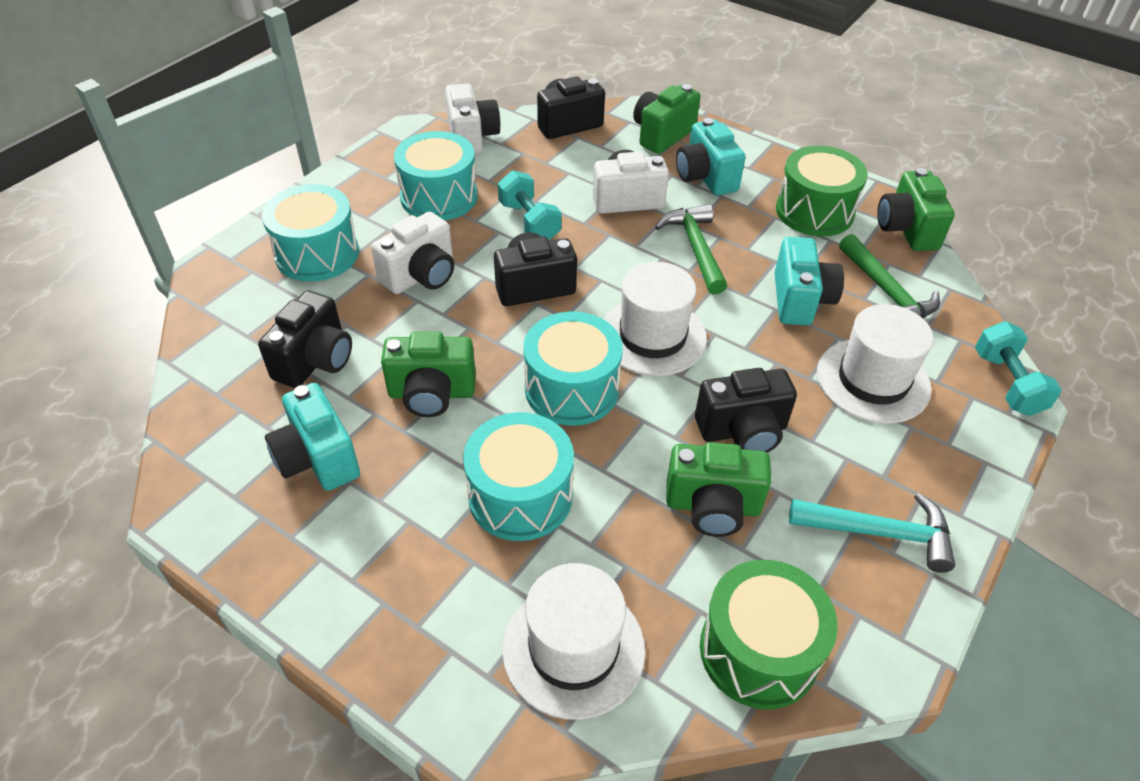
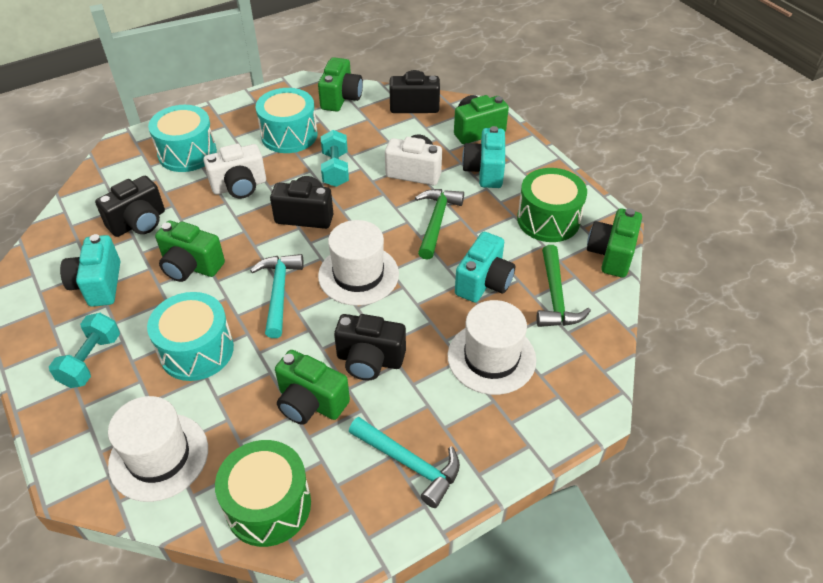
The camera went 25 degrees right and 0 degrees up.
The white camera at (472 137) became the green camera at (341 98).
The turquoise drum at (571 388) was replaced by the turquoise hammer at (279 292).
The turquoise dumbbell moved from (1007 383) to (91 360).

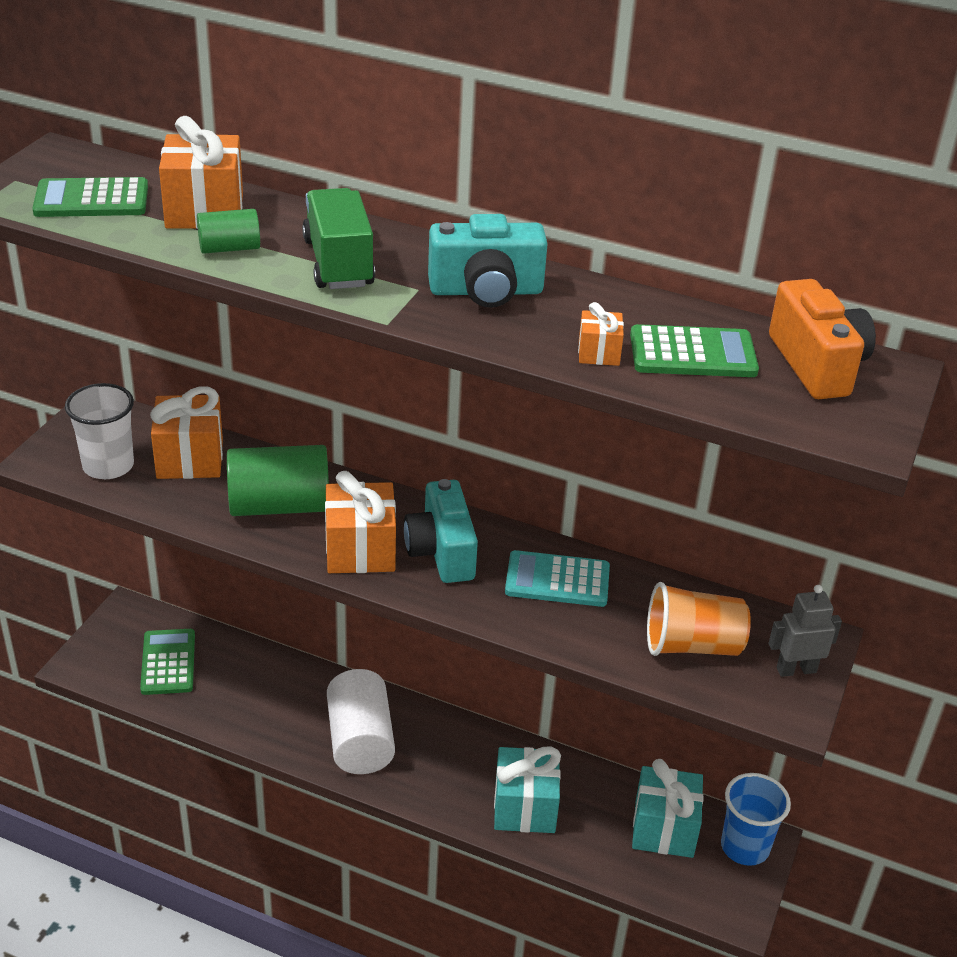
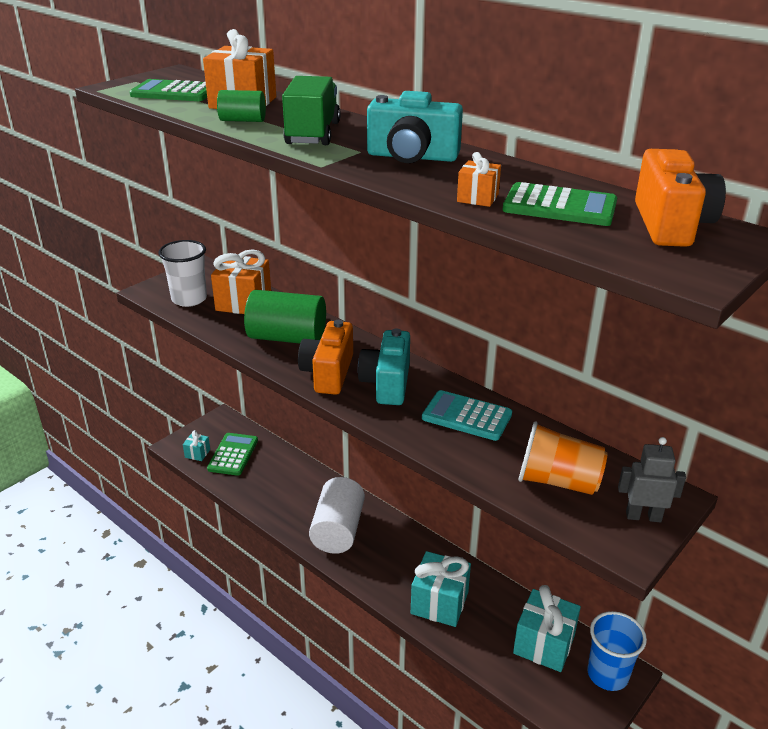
The camera went 20 degrees right and 5 degrees down.
The orange gift at (360 550) was replaced by the orange camera at (328 373).
The turquoise gift at (197 453) appeared.

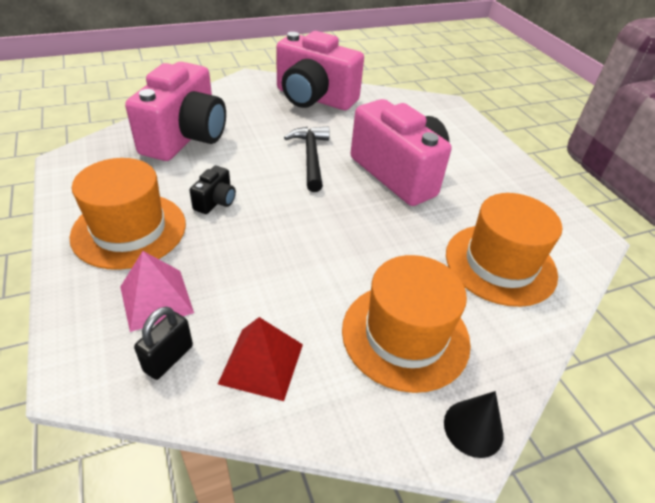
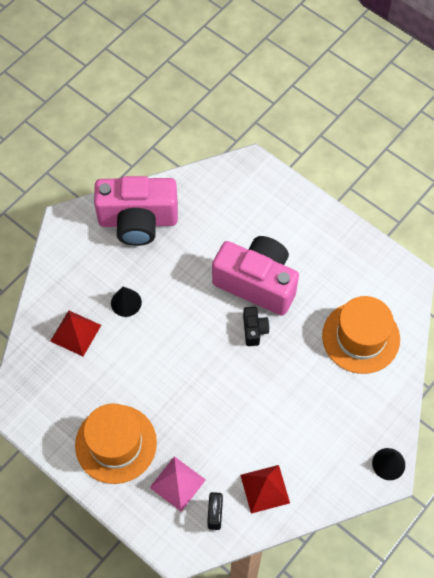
The camera went 25 degrees left and 20 degrees up.
The pink camera at (185 137) was replaced by the red pyramid at (75 333).
The black camera moved from (216 201) to (254 330).
The black hammer at (311 158) disappeared.
The orange hat at (405 335) disappeared.
The black cone at (126 302) appeared.

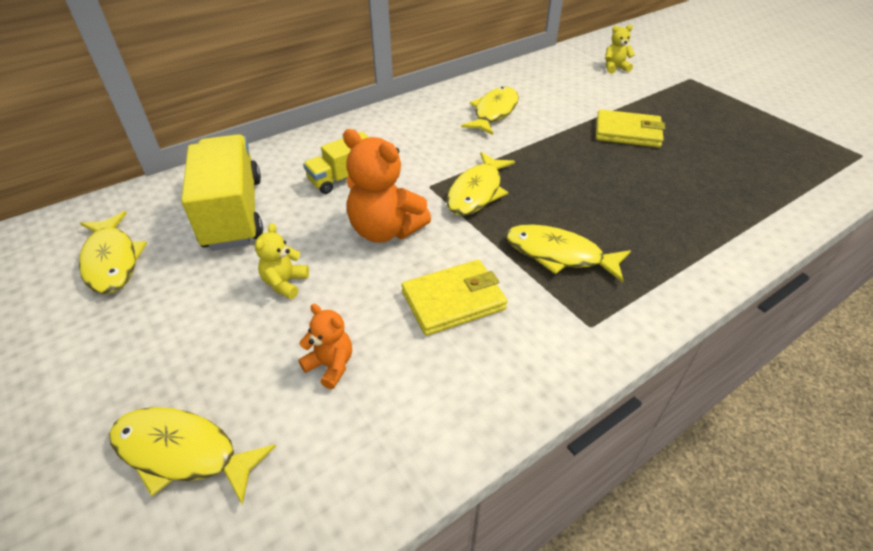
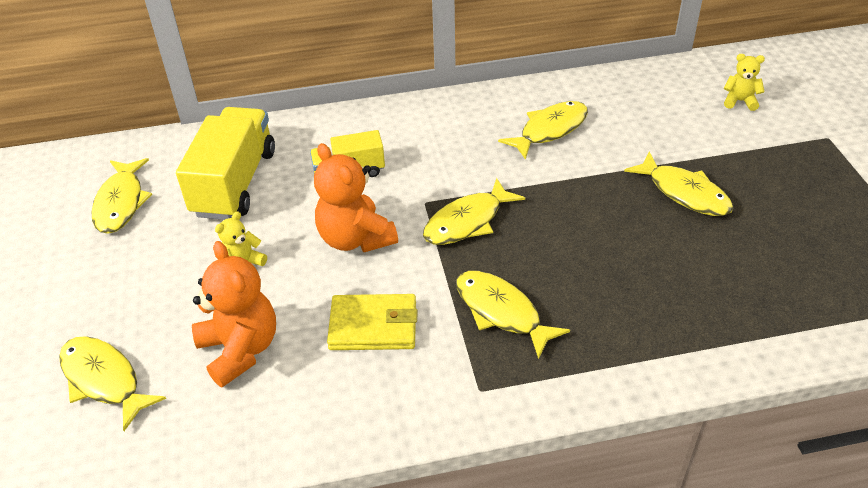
The camera went 25 degrees right and 0 degrees up.
The orange teddy bear at (330 365) changed to 1.88 times the size.
The yellow wallet at (627 132) was replaced by the yellow fish at (684 193).

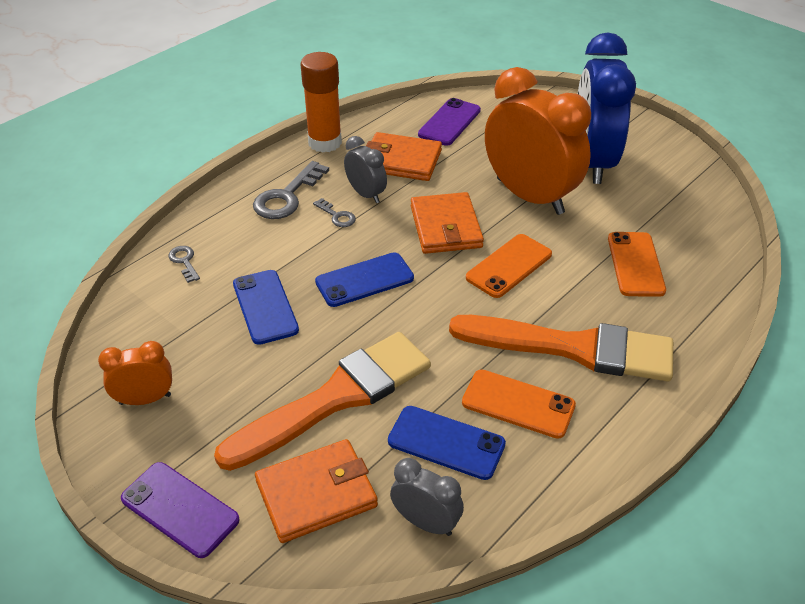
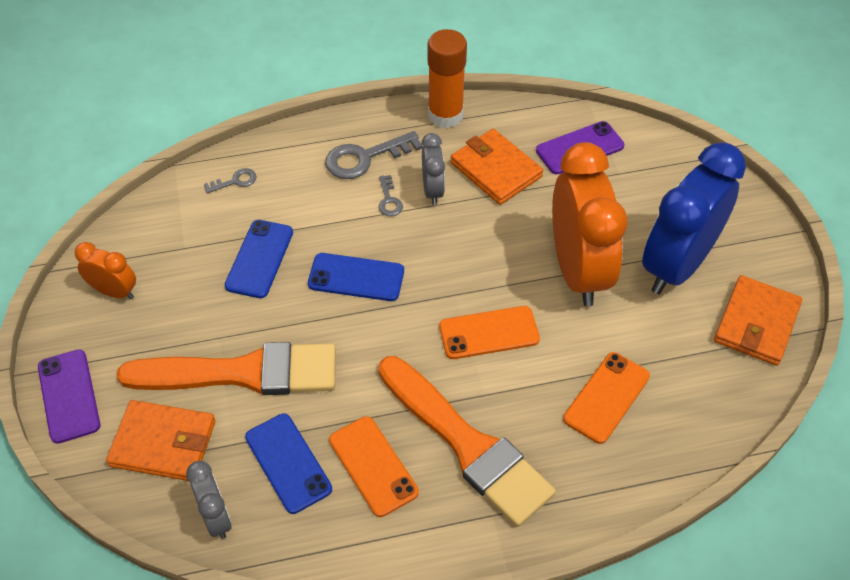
The camera went 35 degrees right and 10 degrees up.
The grey key at (184 262) turned 60 degrees clockwise.
The orange wallet moved from (445 227) to (756 323).

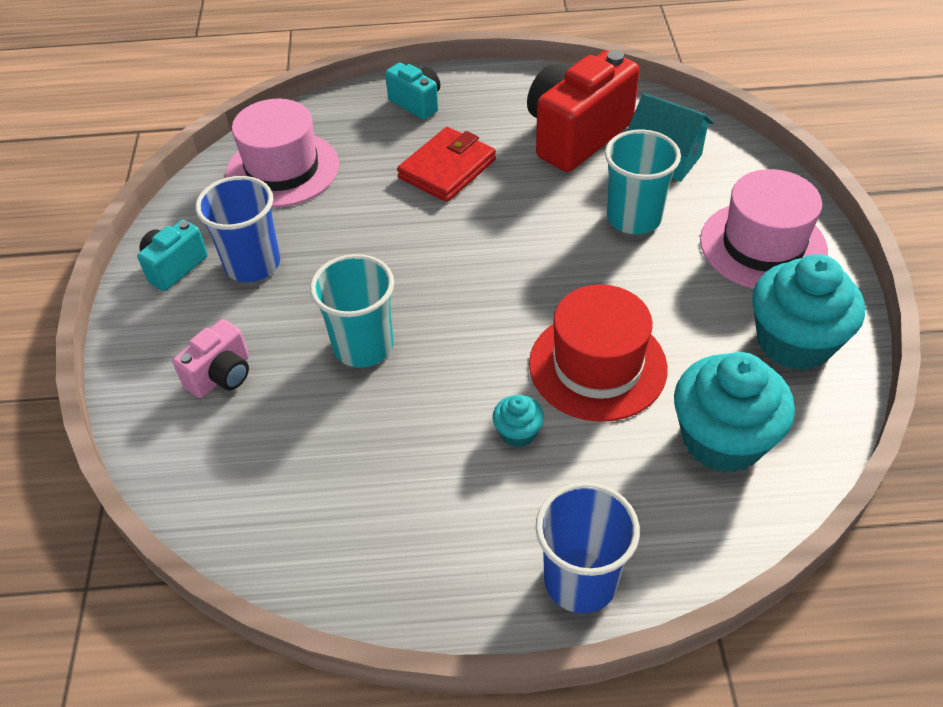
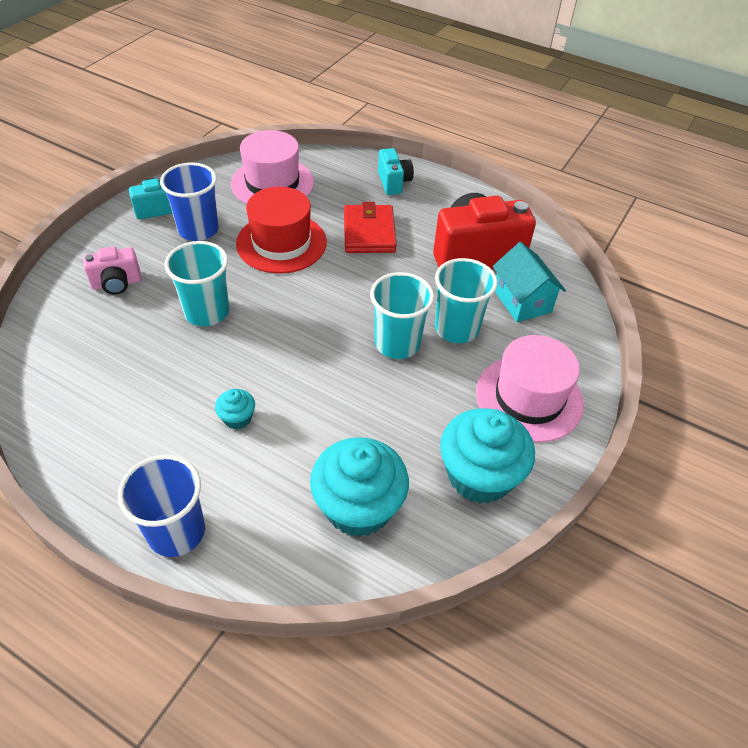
The camera went 30 degrees right and 0 degrees up.
The red wallet at (447 169) turned 75 degrees counterclockwise.
The red hat moved from (597 366) to (281 243).
The turquoise cup at (397 343) appeared.

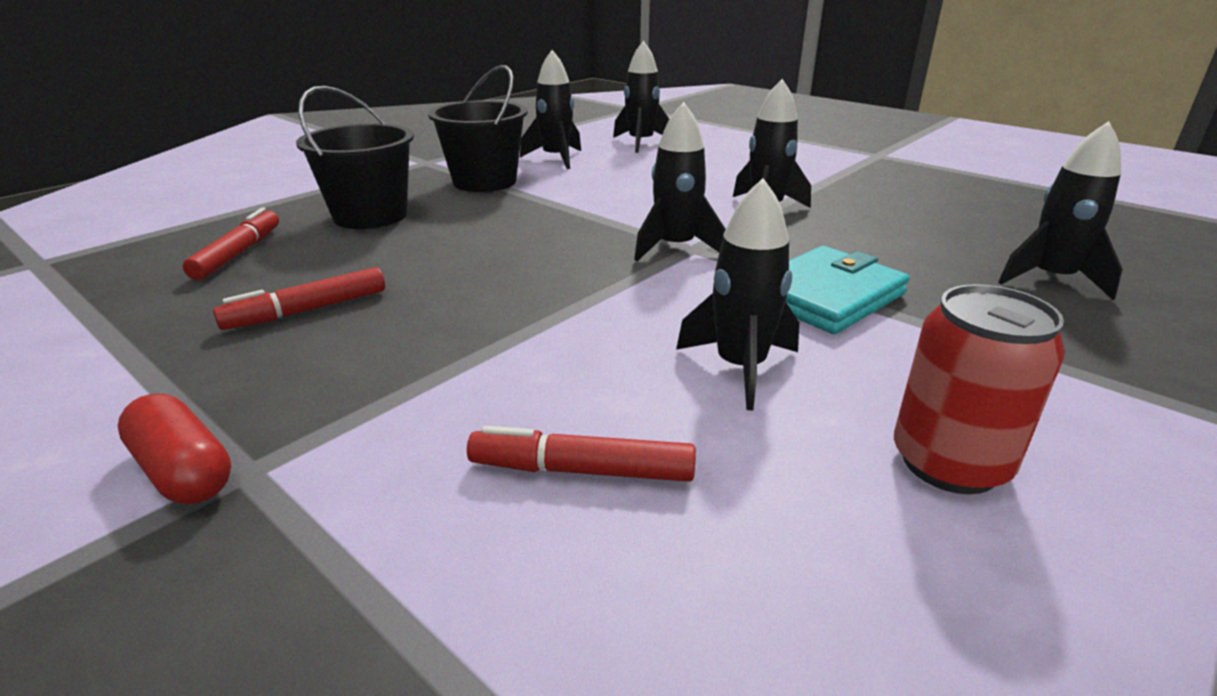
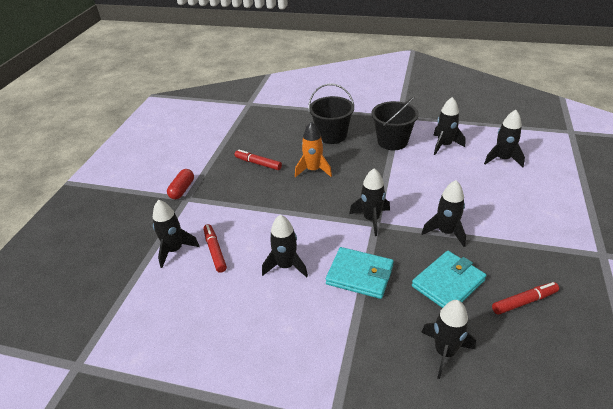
The camera went 65 degrees right and 10 degrees up.
The red marker moved from (238 254) to (523 301).
The red can at (949 463) disappeared.
The black rocket at (174 250) appeared.
The orange rocket at (313 170) appeared.
The turquoise wallet at (448 283) appeared.

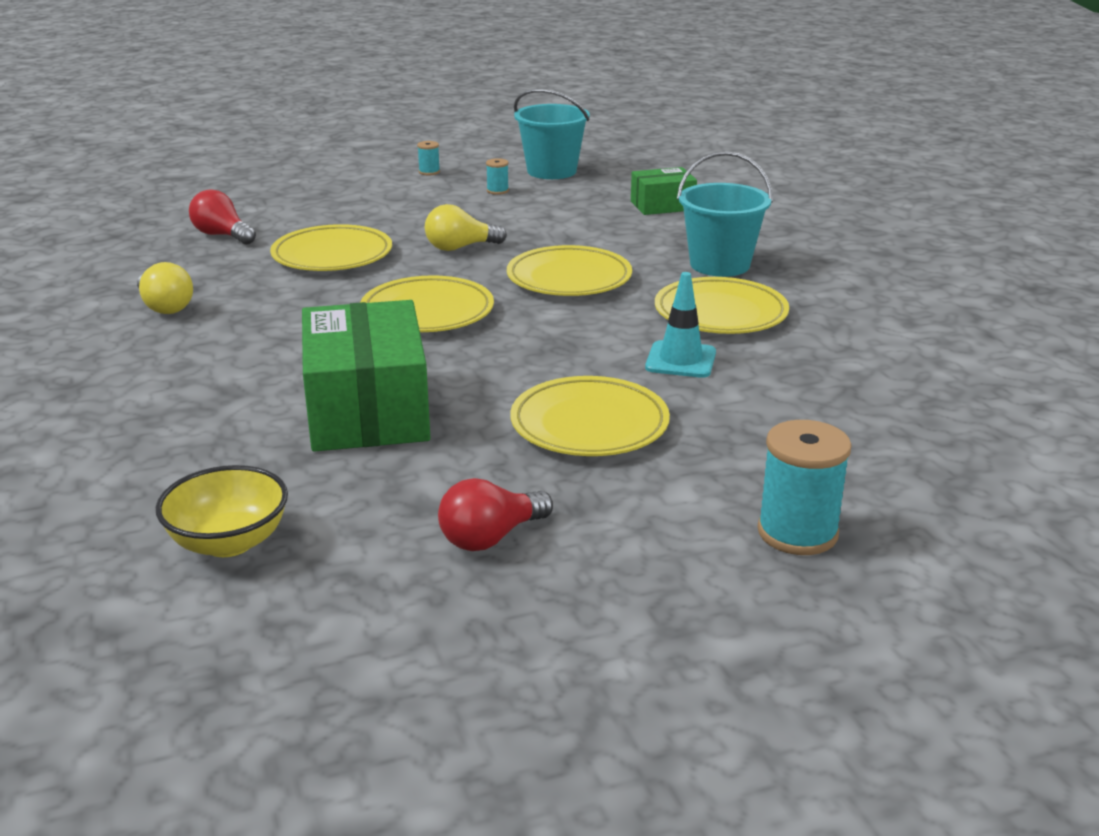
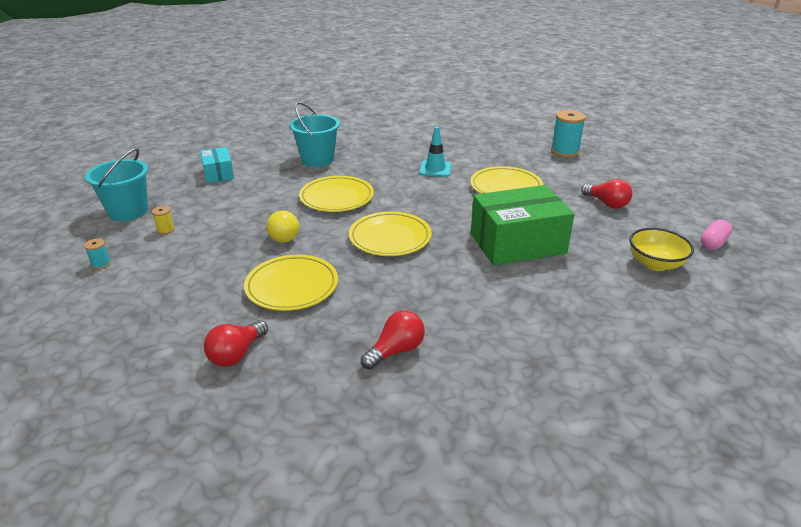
The camera went 95 degrees left and 5 degrees up.
The yellow light bulb at (165 307) became the red light bulb at (396 351).
The turquoise spool at (497 191) became the yellow spool at (165 230).
The green box at (662 205) became the turquoise box at (218 173).
The yellow plate at (720 313) disappeared.
The pink capsule at (713 243) appeared.

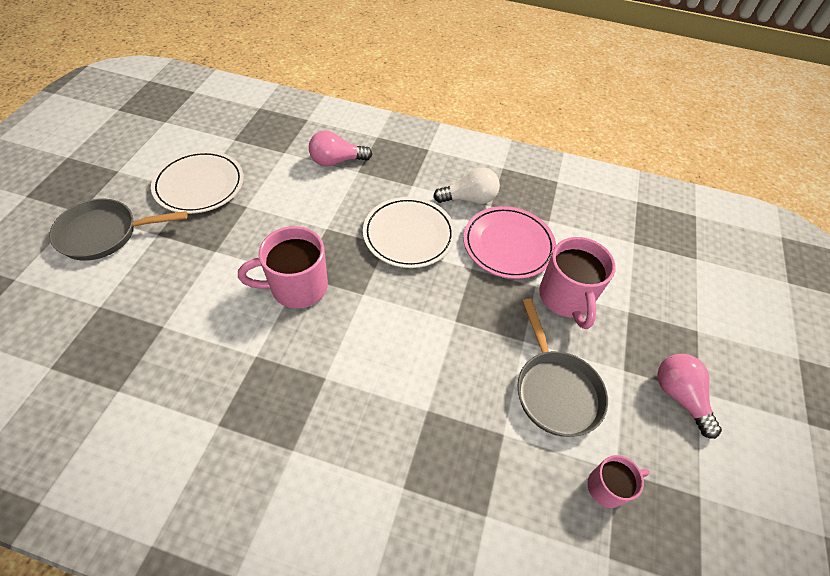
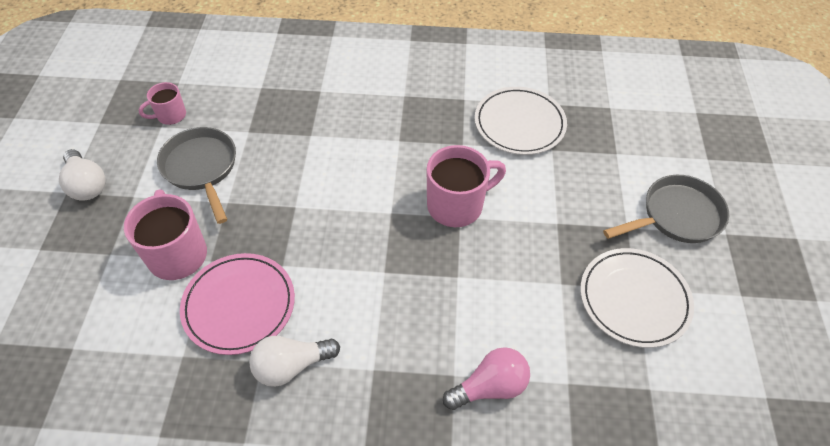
The camera went 170 degrees right and 0 degrees up.
The white plate moved from (409 235) to (519 124).
The pink light bulb at (679 396) became the white light bulb at (87 185).

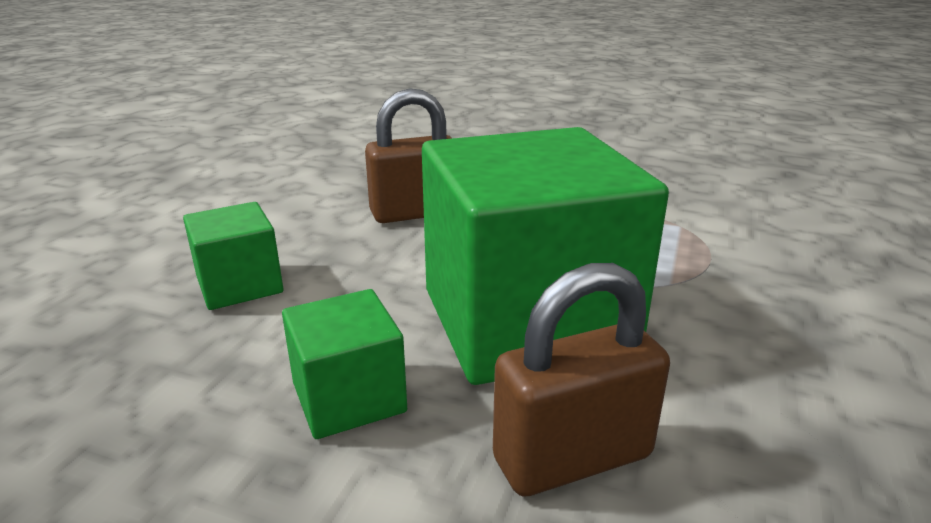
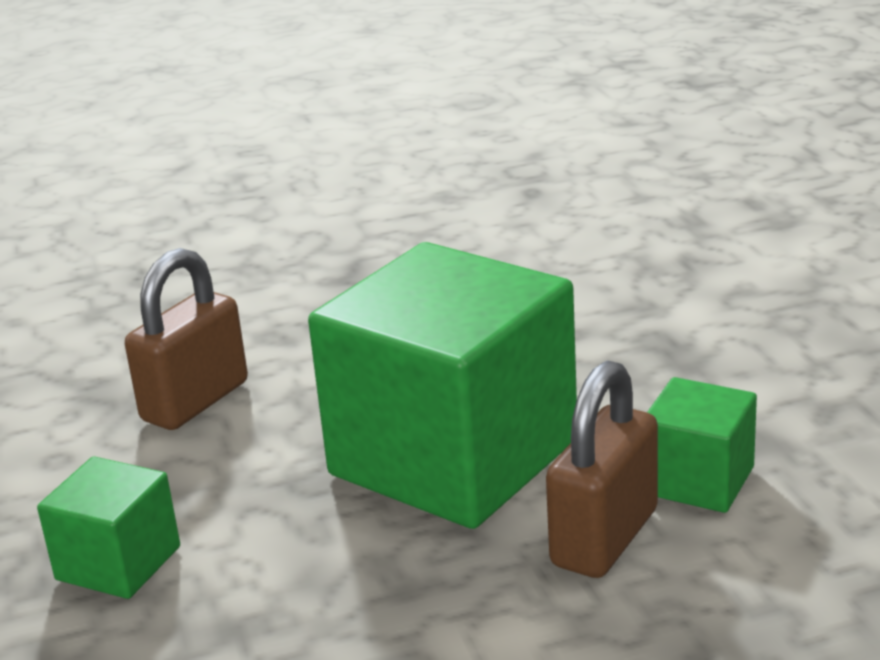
The camera went 35 degrees left and 0 degrees up.
The green cube moved from (349 397) to (698 480).

